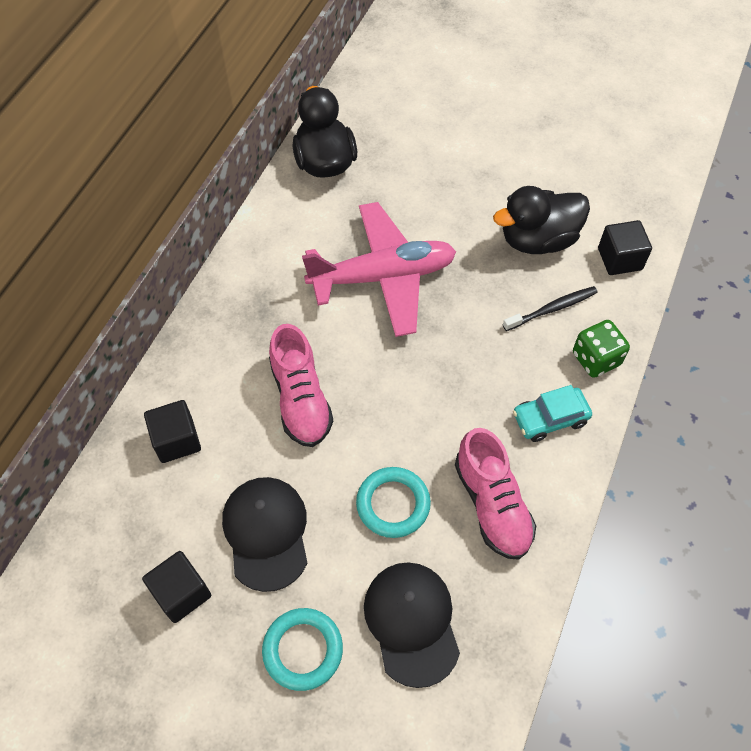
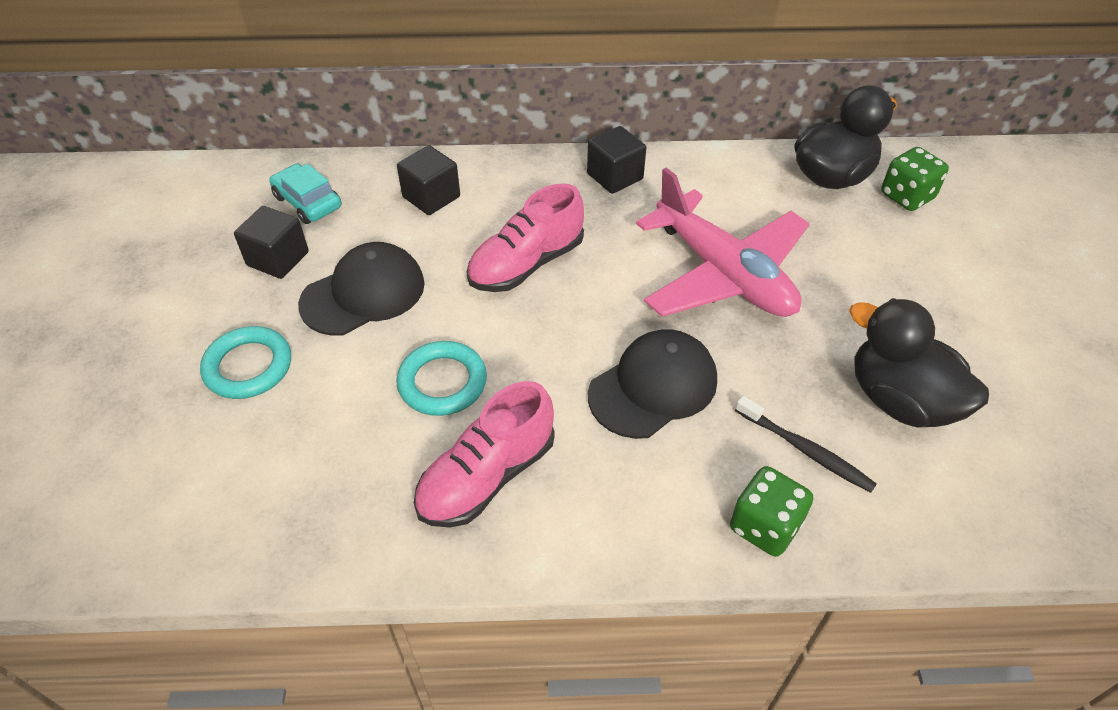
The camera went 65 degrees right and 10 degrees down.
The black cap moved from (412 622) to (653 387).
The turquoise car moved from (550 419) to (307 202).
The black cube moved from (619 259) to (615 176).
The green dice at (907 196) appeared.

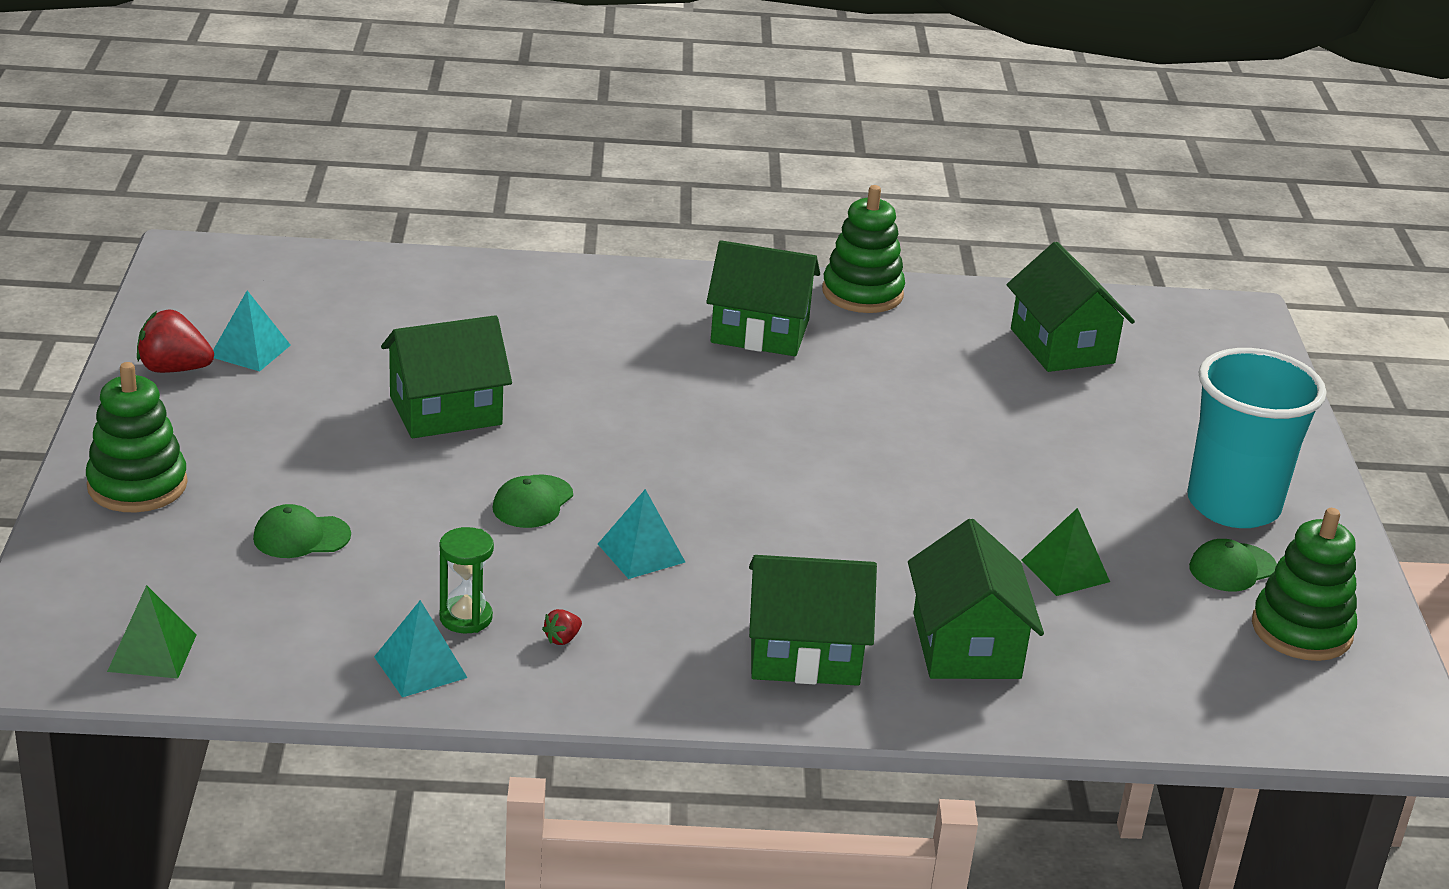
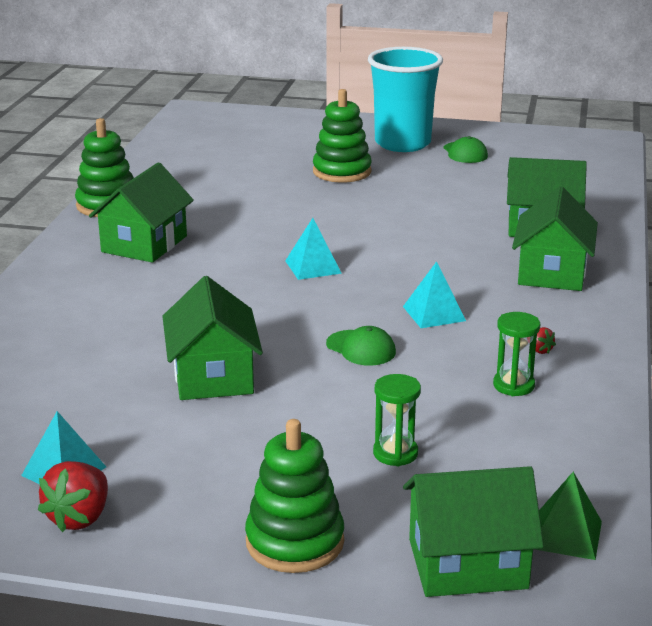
The camera went 75 degrees left and 5 degrees down.
The green cap at (301 537) was replaced by the green hourglass at (395 453).
The turquoise pyramid moved from (420 667) to (313 267).
The green house moved from (1062 346) to (467 563).
The green pyramid at (1065 570) disappeared.
The green stacking toy moved from (1301 630) to (342 172).

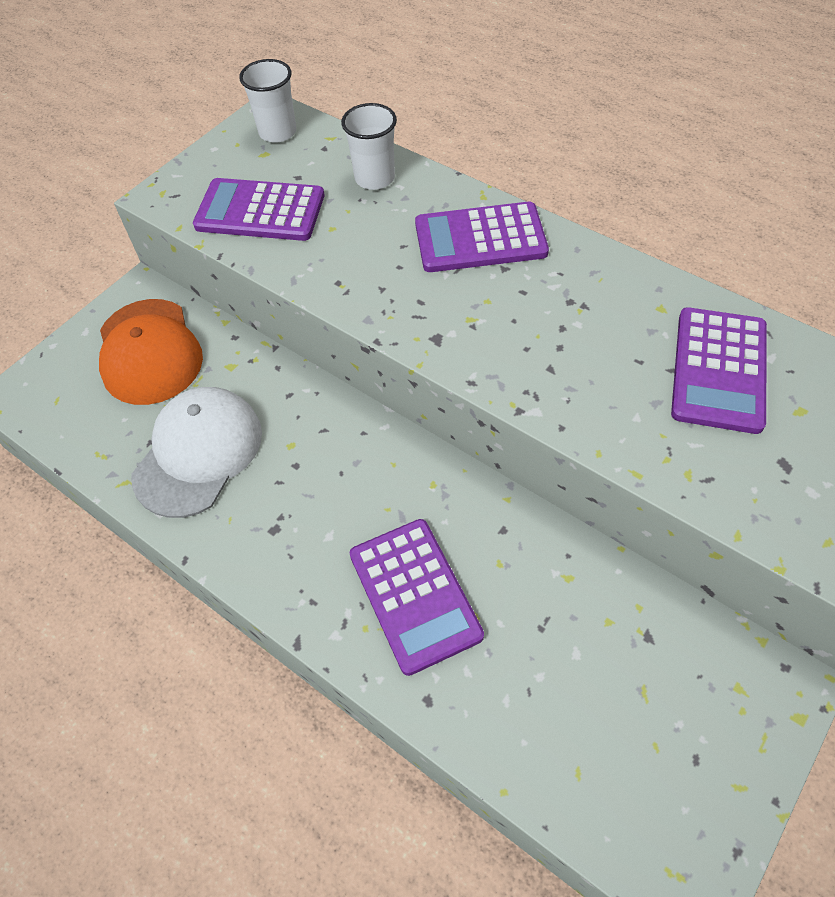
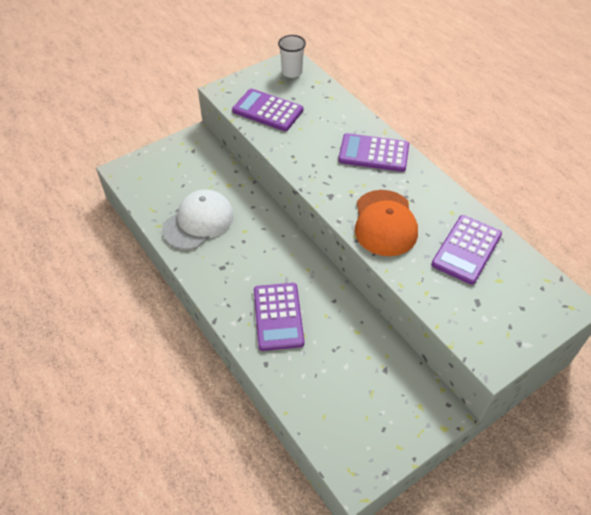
The camera went 15 degrees right and 5 degrees down.
The orange cap moved from (149 352) to (385 223).
The white cup at (374 178) disappeared.

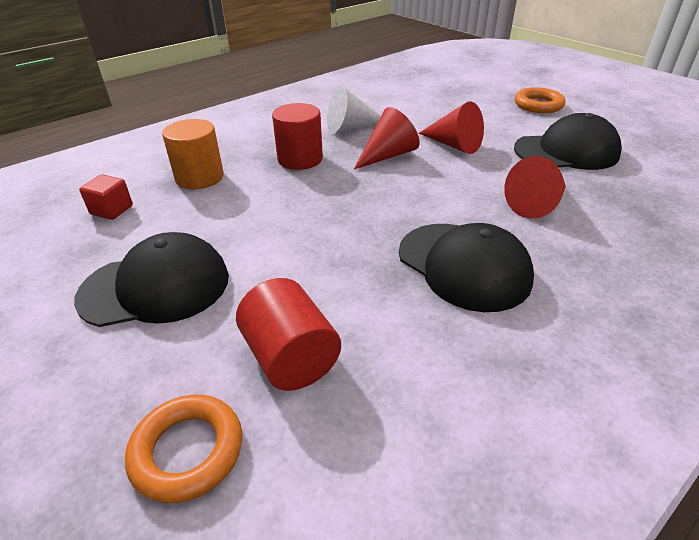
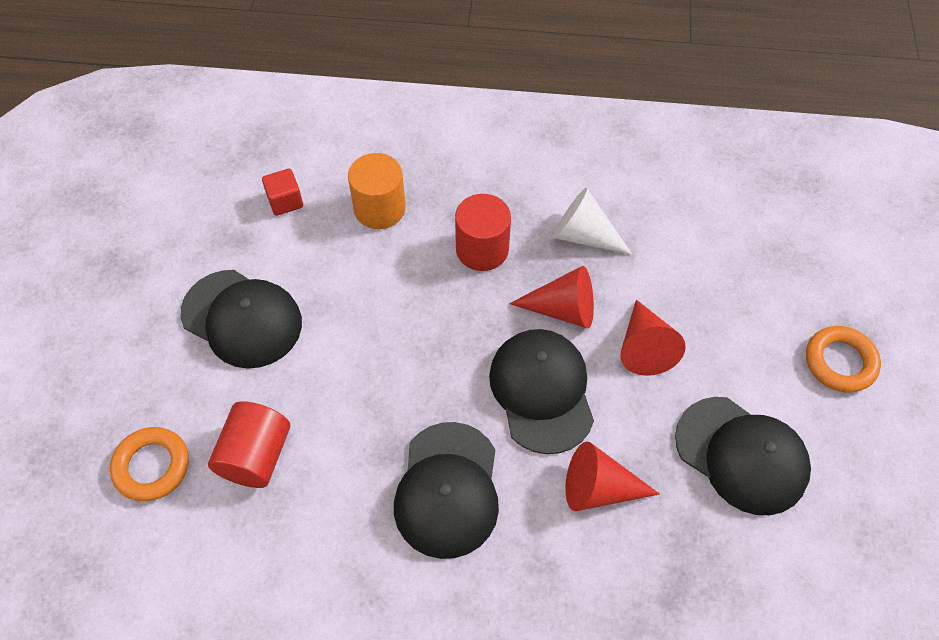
The camera went 45 degrees right and 20 degrees up.
The black cap at (542 391) appeared.

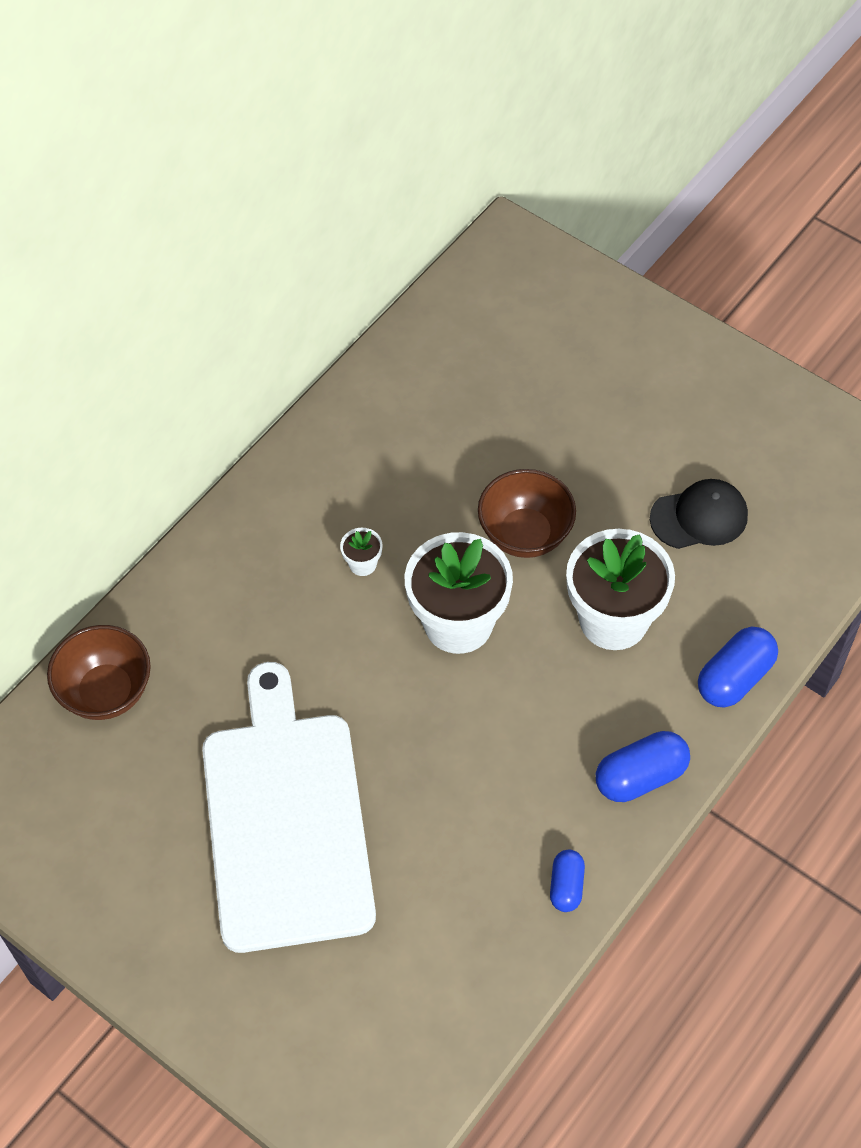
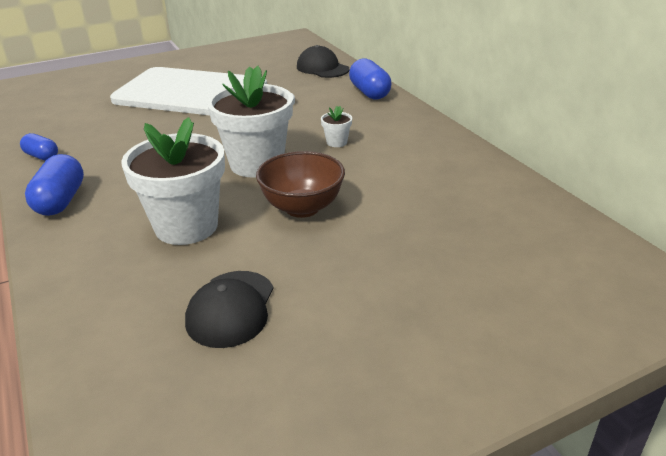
The camera went 115 degrees right and 25 degrees down.
The brown bowl at (106 692) was replaced by the black cap at (322 68).
The blue capsule moved from (734 677) to (369 92).

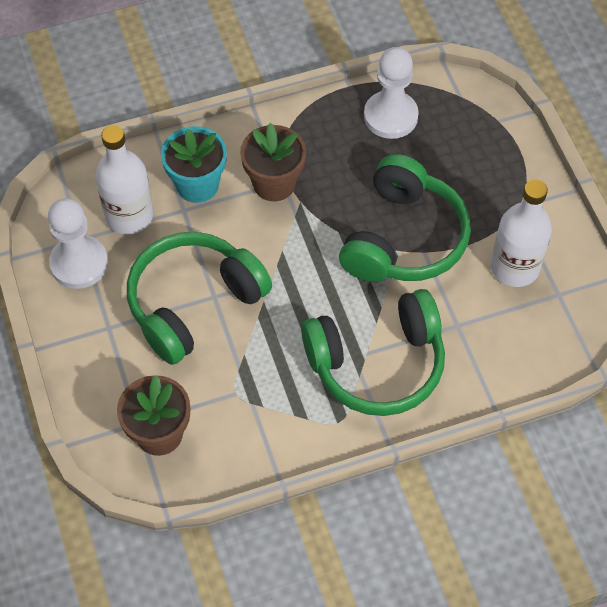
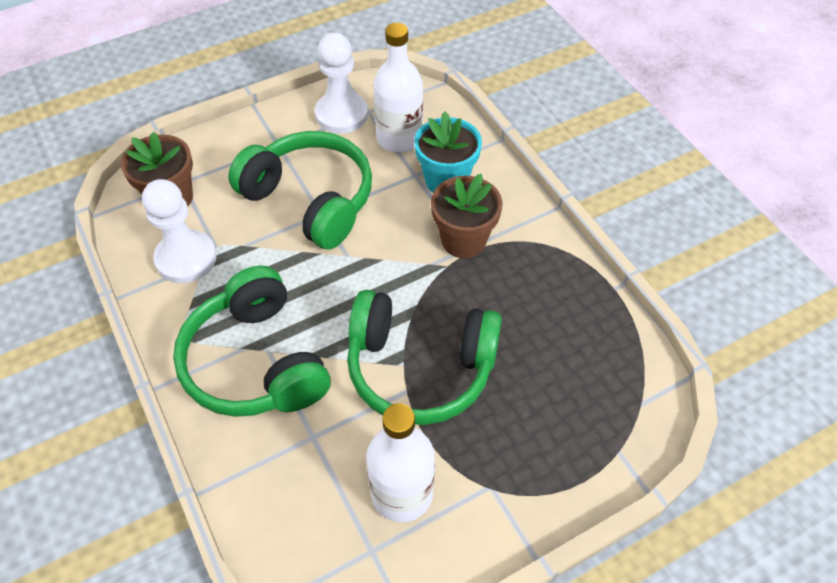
The camera went 80 degrees right and 5 degrees down.
The white pawn moved from (390 116) to (186 258).

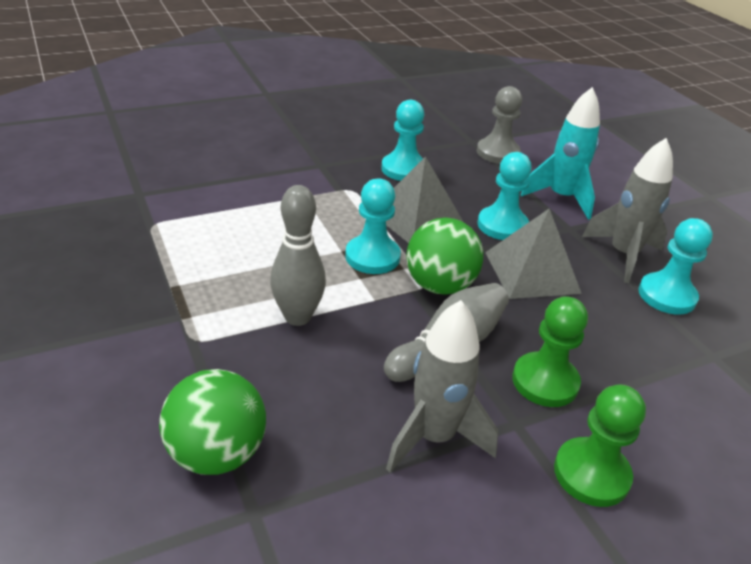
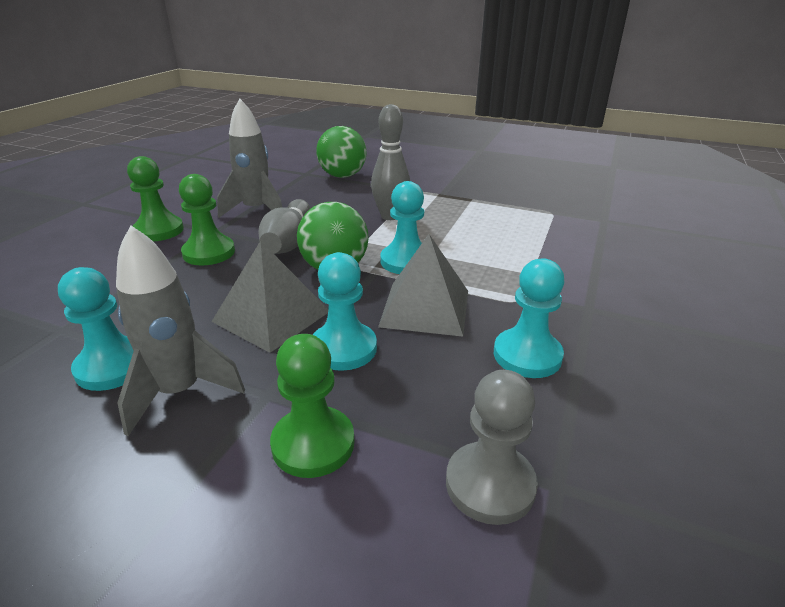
The camera went 140 degrees right and 5 degrees down.
The turquoise rocket at (561 198) was replaced by the green pawn at (313 444).

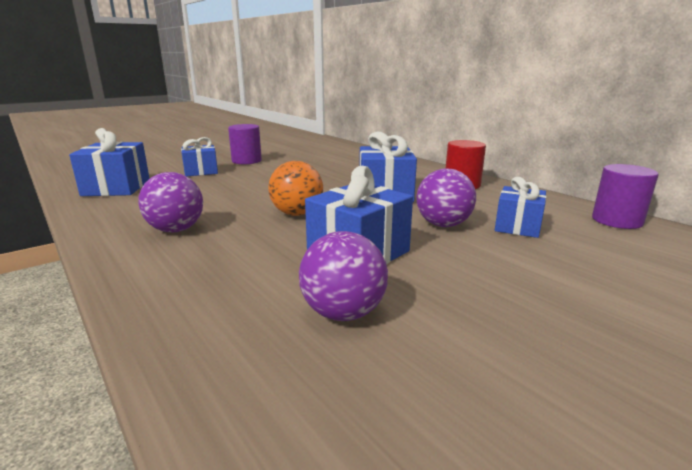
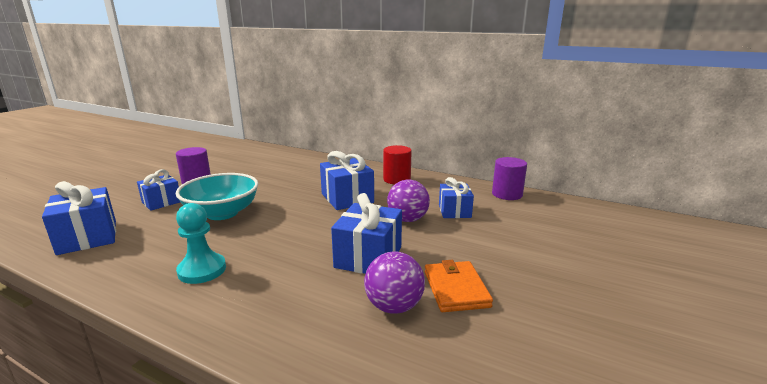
The camera went 25 degrees left and 0 degrees up.
The purple ball at (176 230) was replaced by the turquoise pawn at (202 270).
The orange ball at (297 214) disappeared.
The turquoise bowl at (222 213) appeared.
The orange wallet at (456 289) appeared.

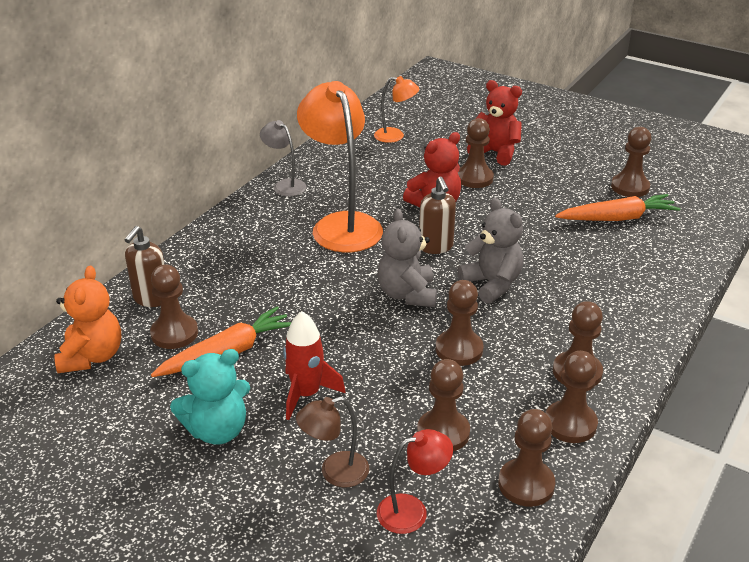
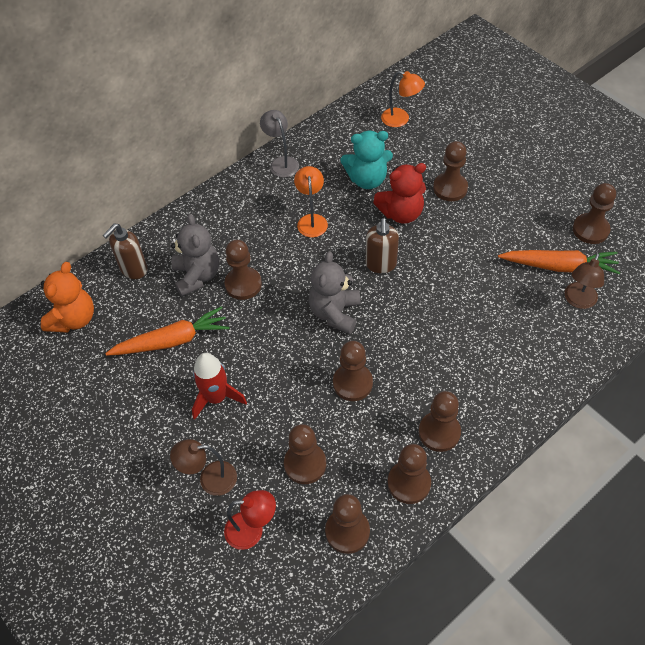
The camera went 20 degrees right and 20 degrees up.
The brown pawn moved from (174 333) to (243 284).
The turquoise teddy bear moved from (217 430) to (367 179).
The orange lamp at (342 224) changed to 0.50 times the size.
The grey teddy bear moved from (492 284) to (197 276).
The red teddy bear at (495 153) disappeared.
The brown lamp at (578 301) appeared.

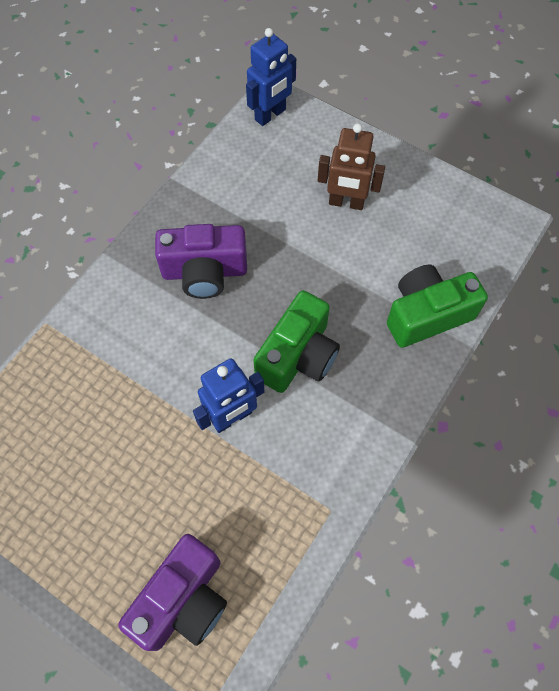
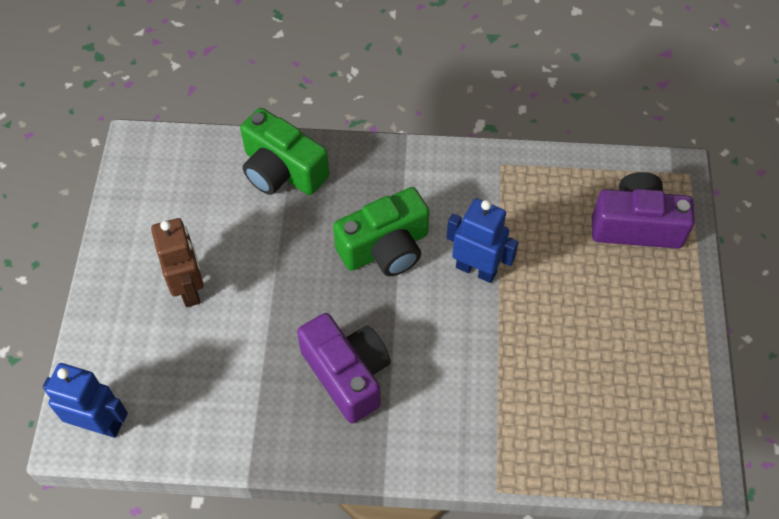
The camera went 120 degrees left and 5 degrees down.
The green camera at (298 356) turned 150 degrees clockwise.

